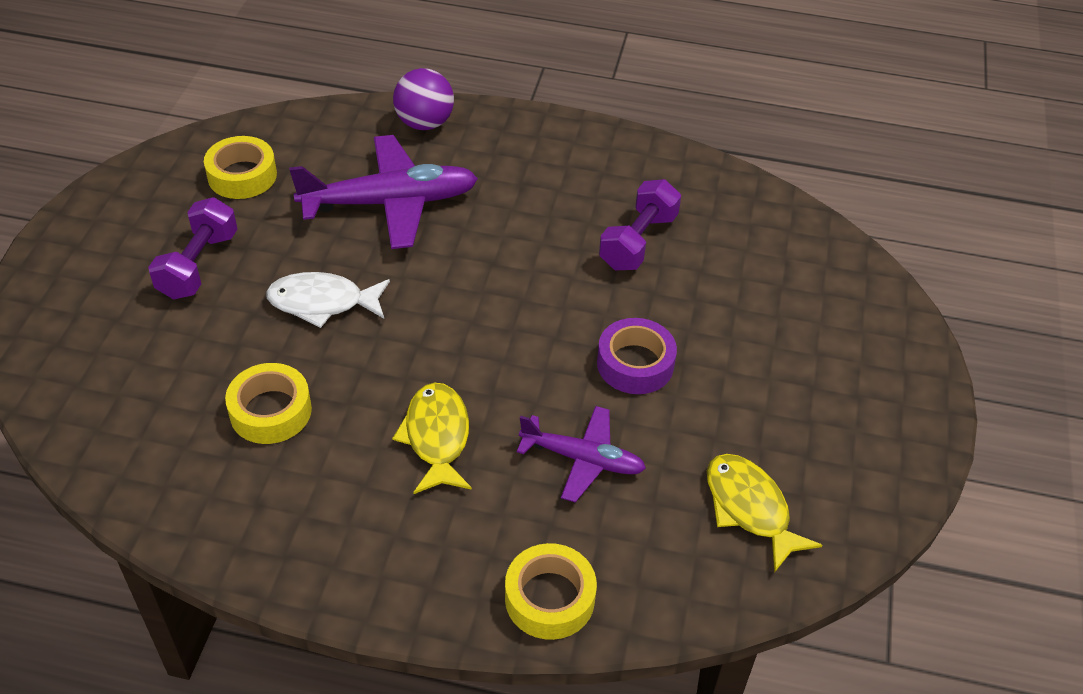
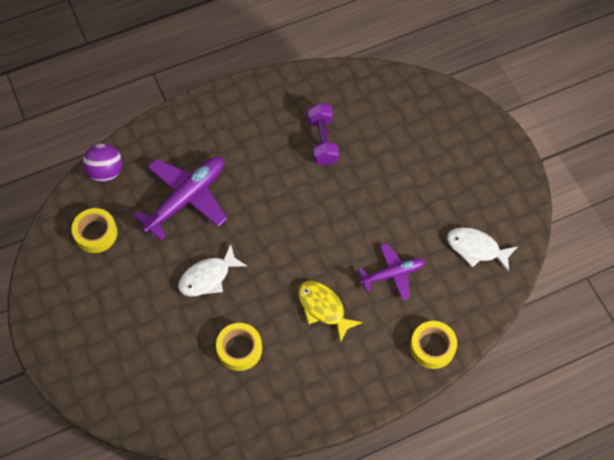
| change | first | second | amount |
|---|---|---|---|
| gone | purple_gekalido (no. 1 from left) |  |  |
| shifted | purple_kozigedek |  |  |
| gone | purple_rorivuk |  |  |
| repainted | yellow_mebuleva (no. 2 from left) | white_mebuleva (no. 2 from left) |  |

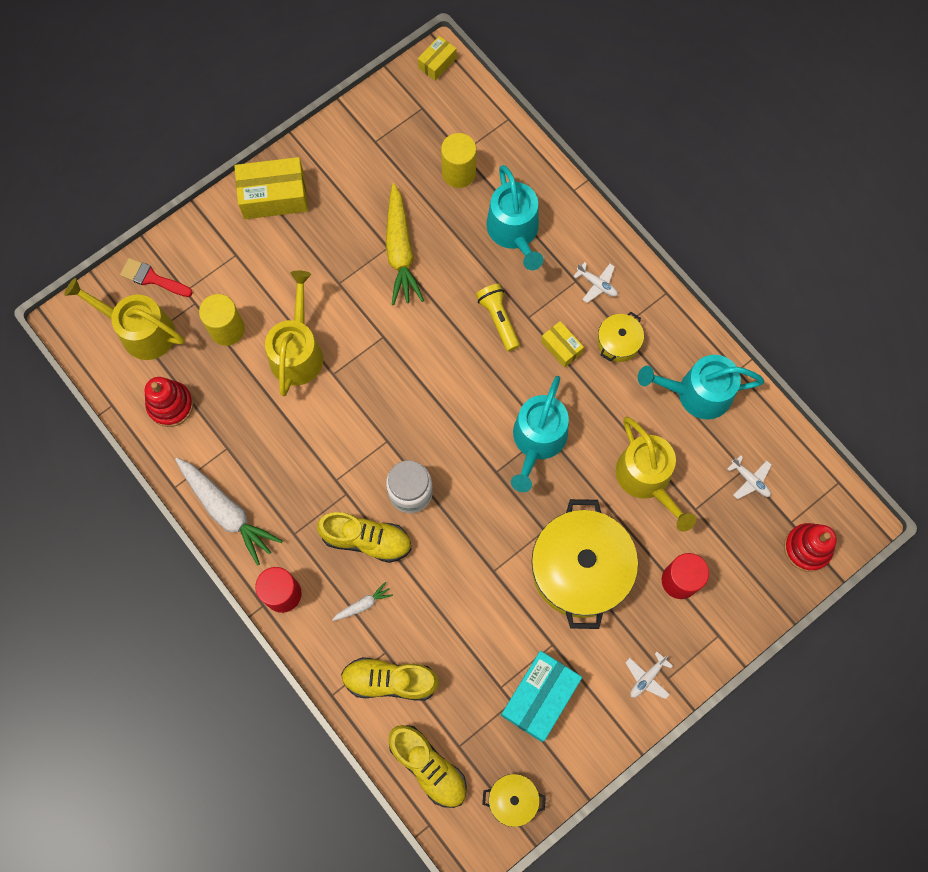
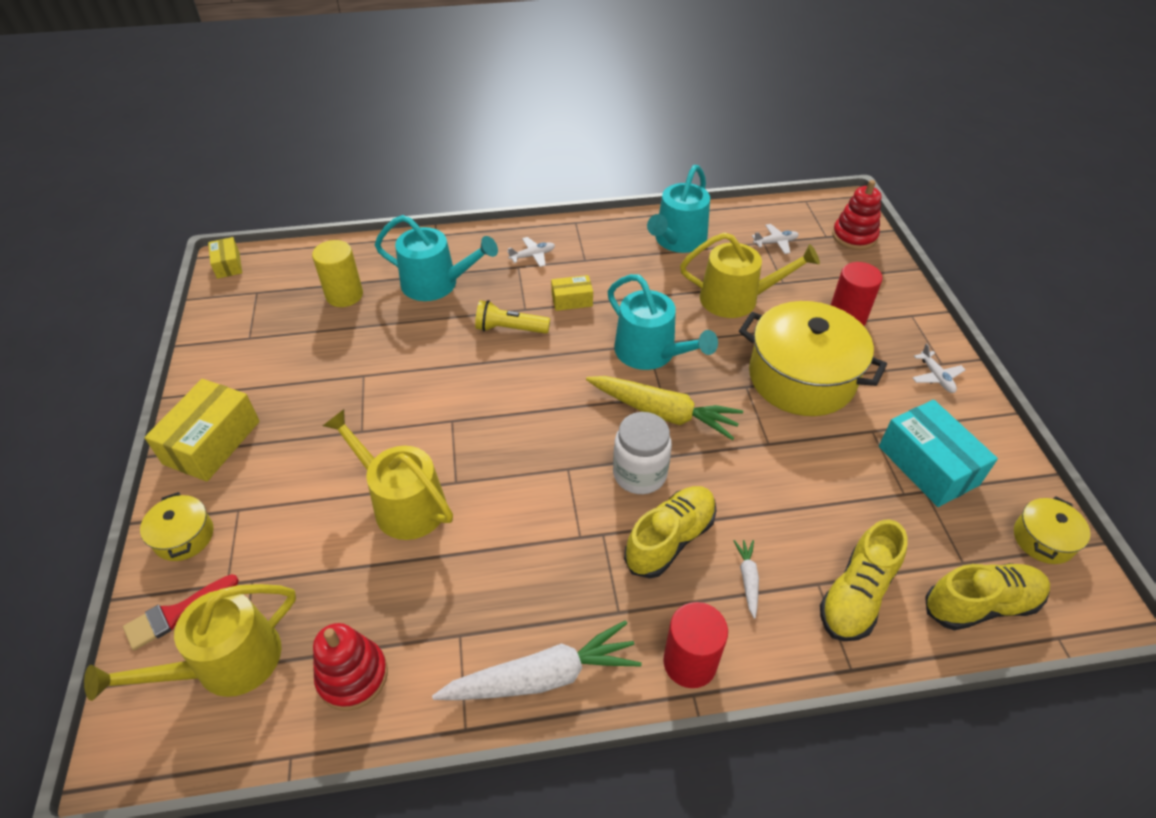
| change | first | second | amount |
|---|---|---|---|
| gone | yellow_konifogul (no. 1 from left) |  |  |
| shifted | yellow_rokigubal |  |  |
| shifted | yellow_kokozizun (no. 3 from left in the first image) | yellow_kokozizun (no. 1 from left) |  |

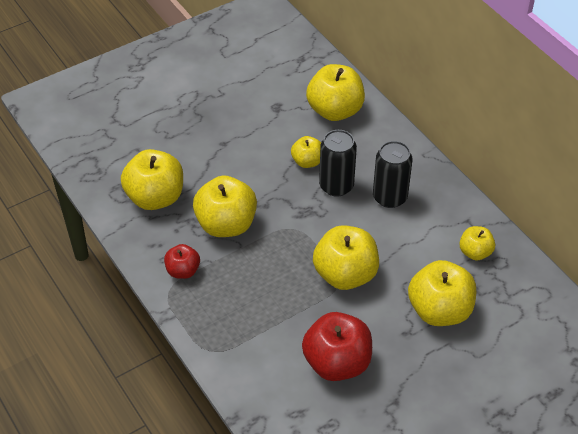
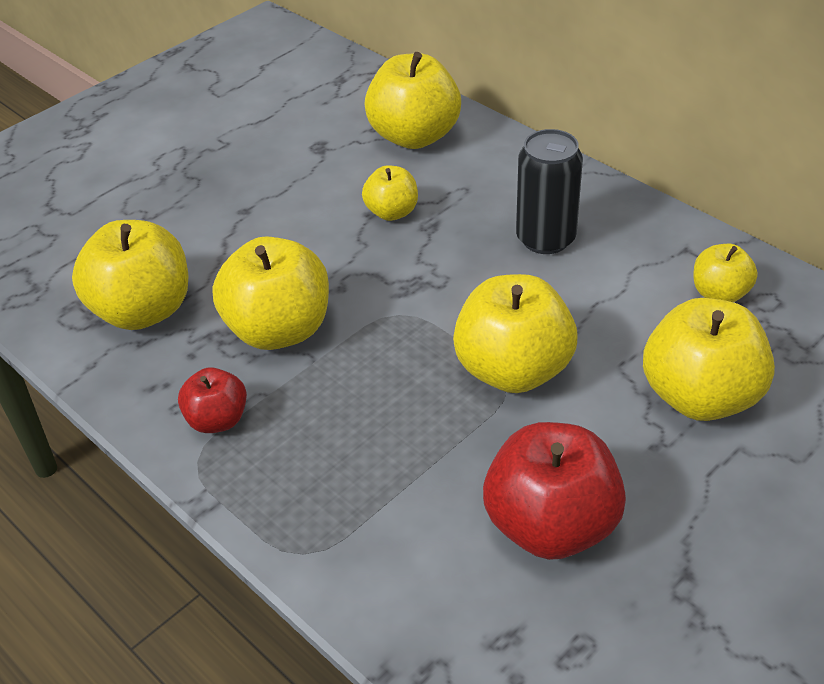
| change | first | second | amount |
|---|---|---|---|
| gone | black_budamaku (no. 1 from left) |  |  |

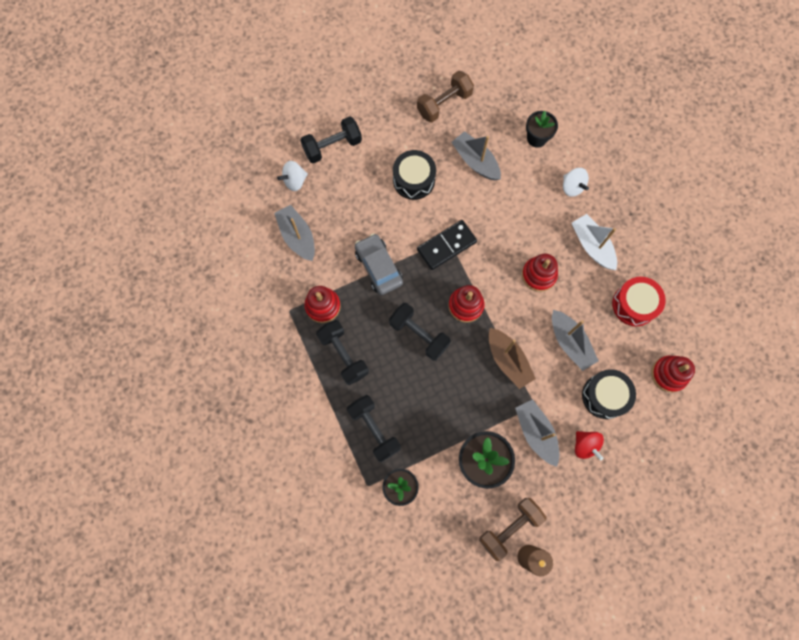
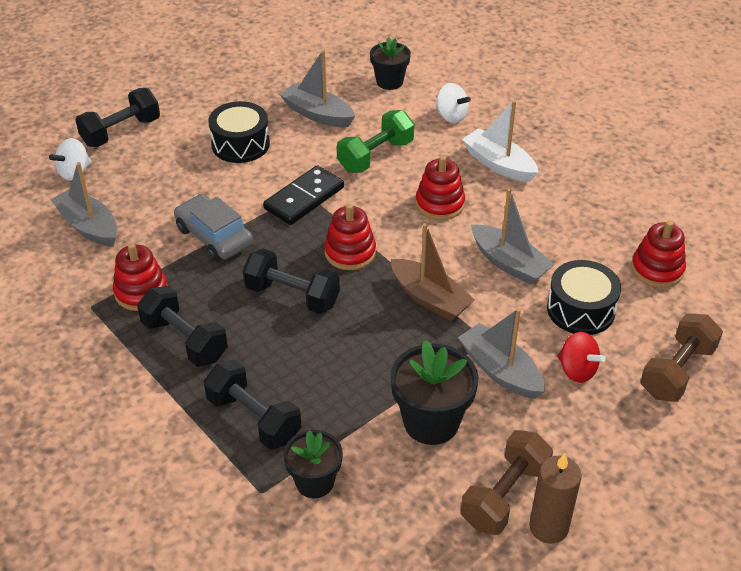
| change | first | second | amount |
|---|---|---|---|
| shifted | brown_gekalido (no. 1 from left in the first image) | brown_gekalido (no. 2 from left) |  |
| gone | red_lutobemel |  |  |
| new |  | green_gekalido |  |

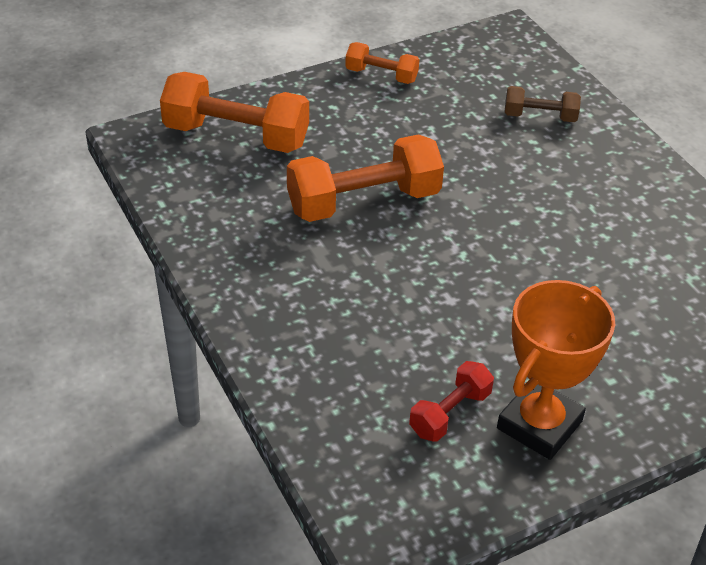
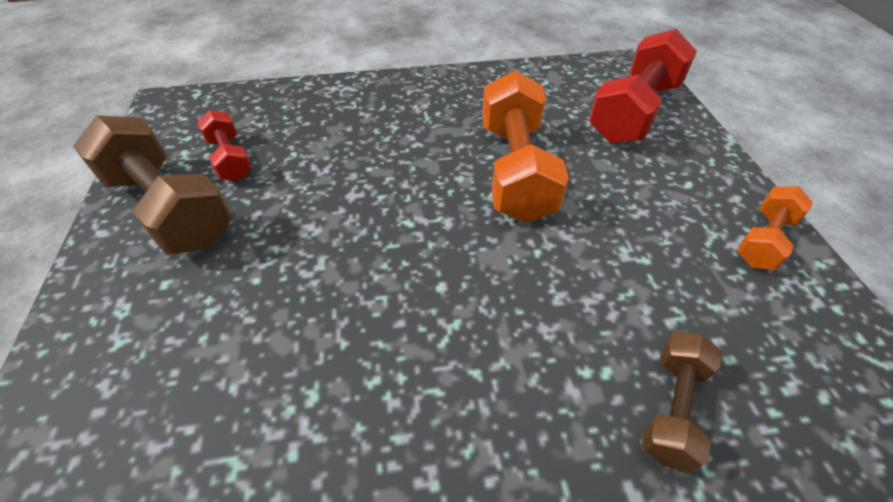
| change | first | second | amount |
|---|---|---|---|
| repainted | orange_gekalido (no. 1 from left) | red_gekalido (no. 2 from left) |  |
| swapped | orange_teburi | brown_gekalido (no. 1 from left) |  |

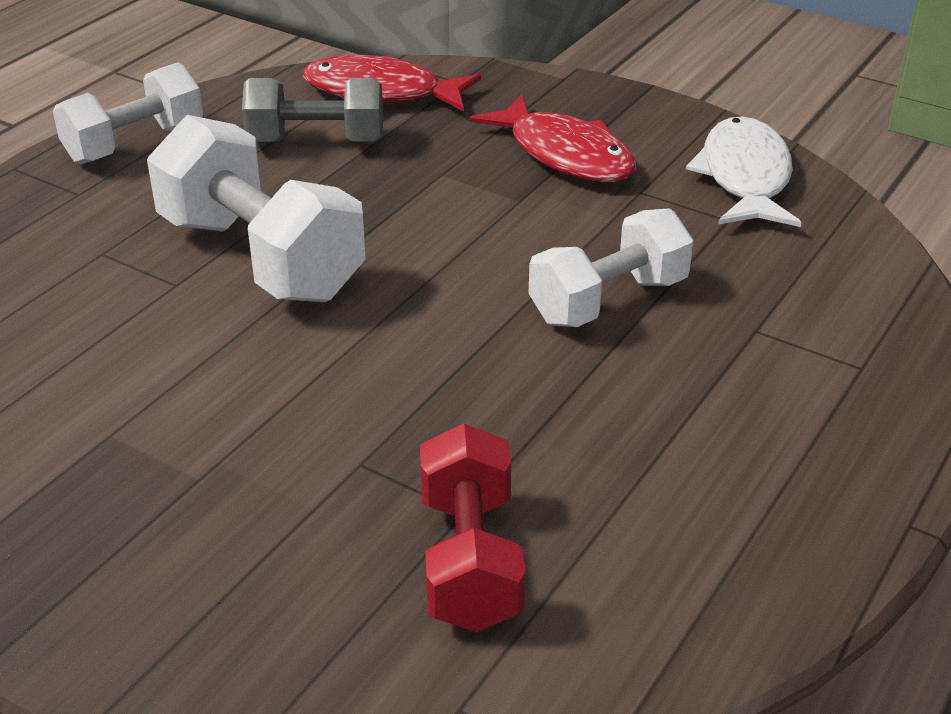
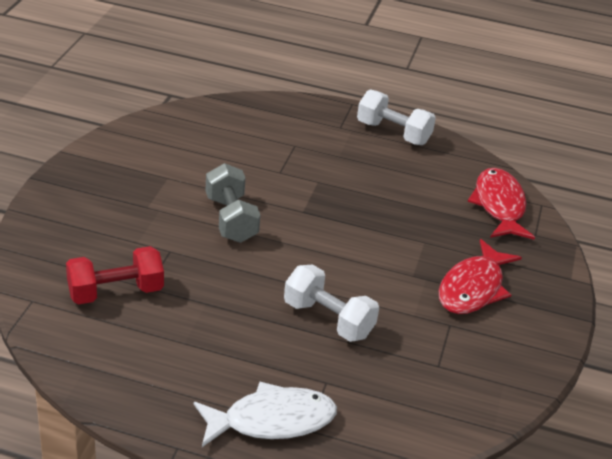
| change | first | second | amount |
|---|---|---|---|
| gone | white_gekalido (no. 2 from left) |  |  |
| shifted | grey_gekalido |  |  |
| shifted | white_mebuleva |  |  |

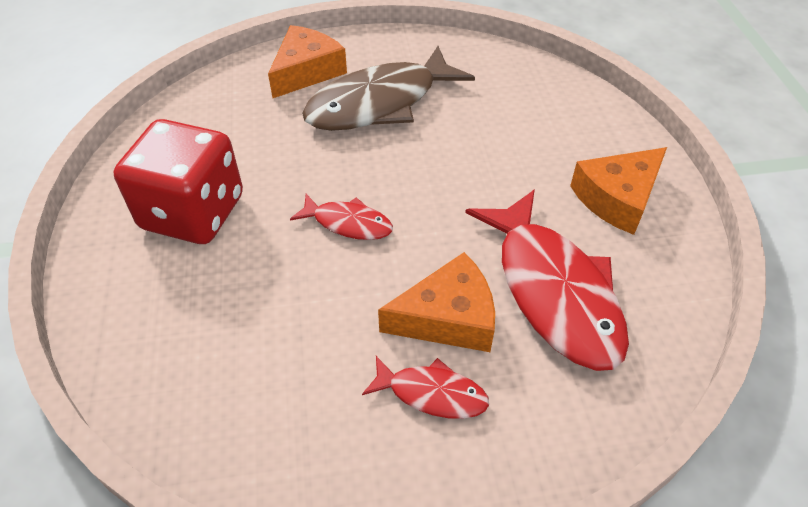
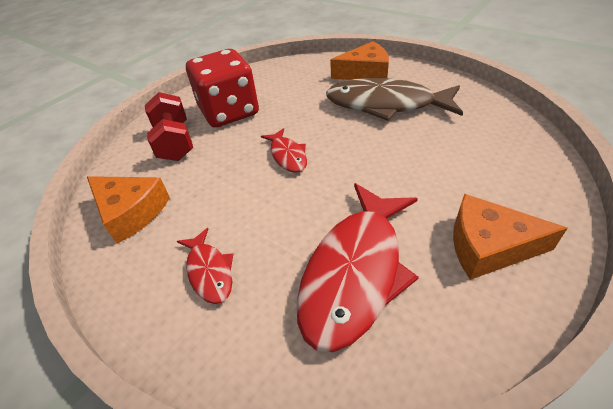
| change | first | second | amount |
|---|---|---|---|
| shifted | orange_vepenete (no. 2 from left in the first image) | orange_vepenete (no. 1 from left) |  |
| new |  | red_gekalido |  |

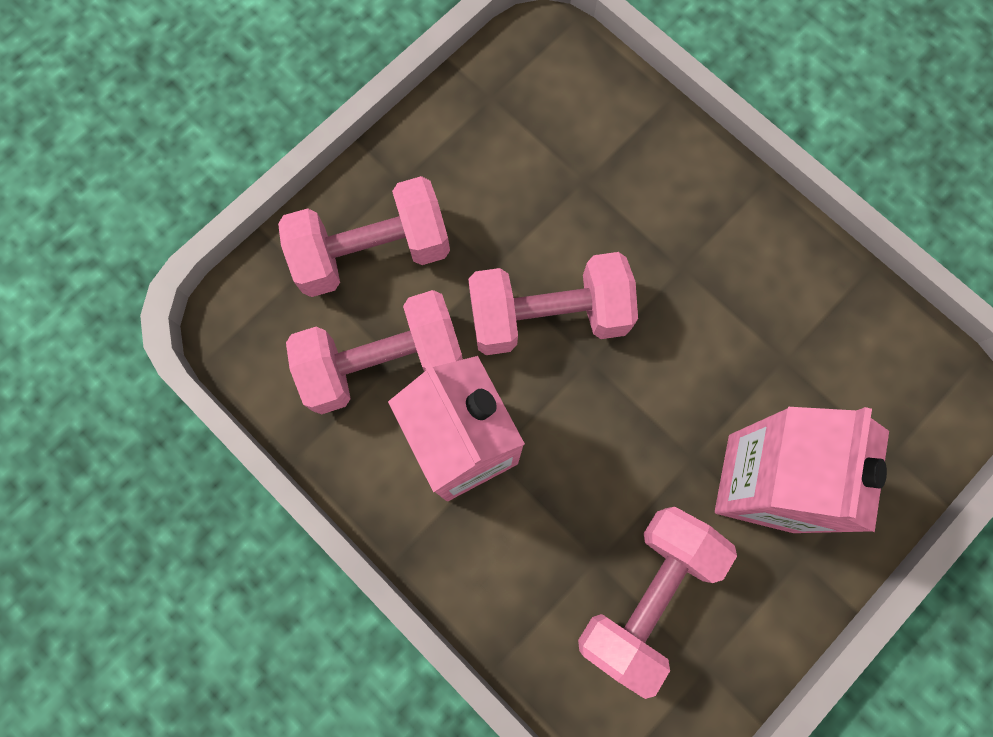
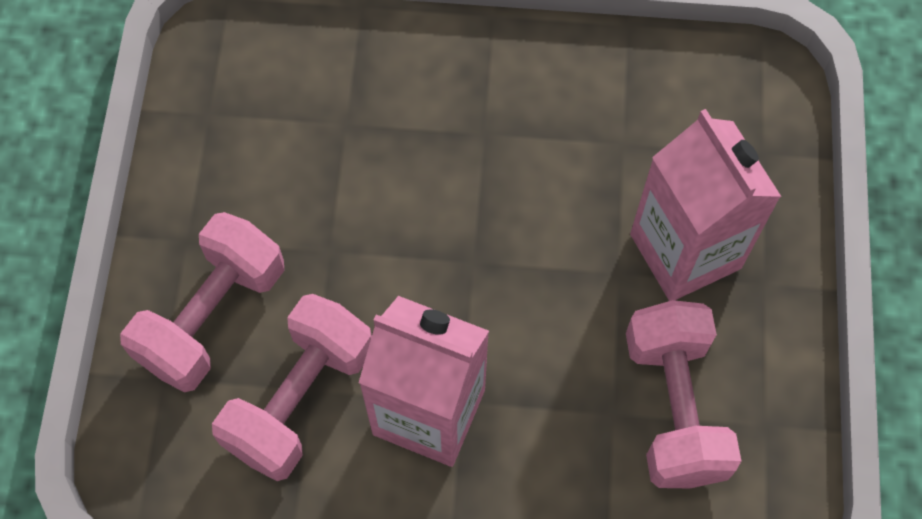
| change | first | second | amount |
|---|---|---|---|
| gone | pink_gekalido (no. 3 from left) |  |  |

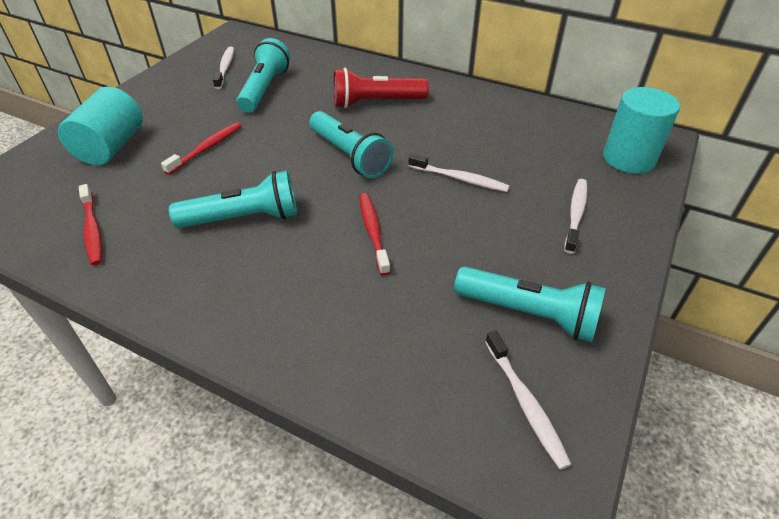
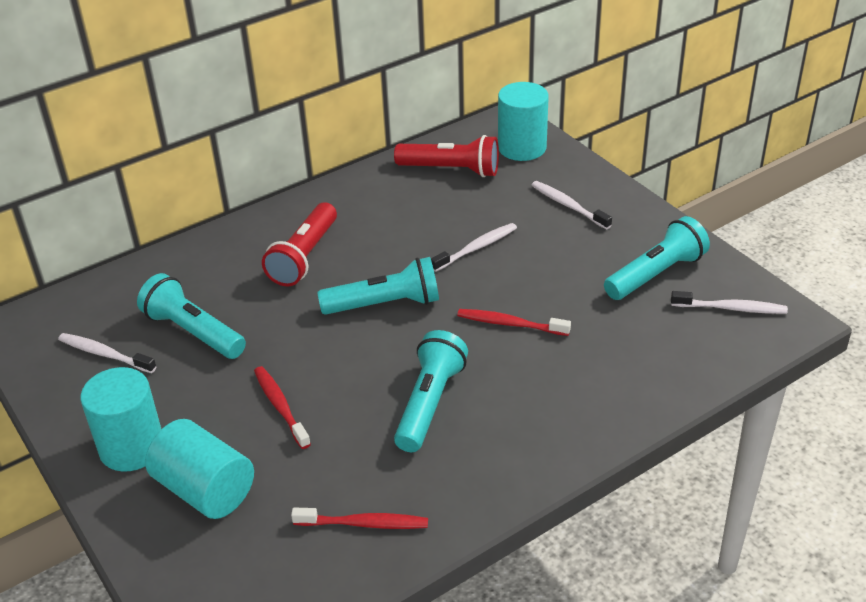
| change | first | second | amount |
|---|---|---|---|
| new |  | turquoise_konifogul (no. 1 from left) |  |
| new |  | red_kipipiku (no. 2 from left) |  |

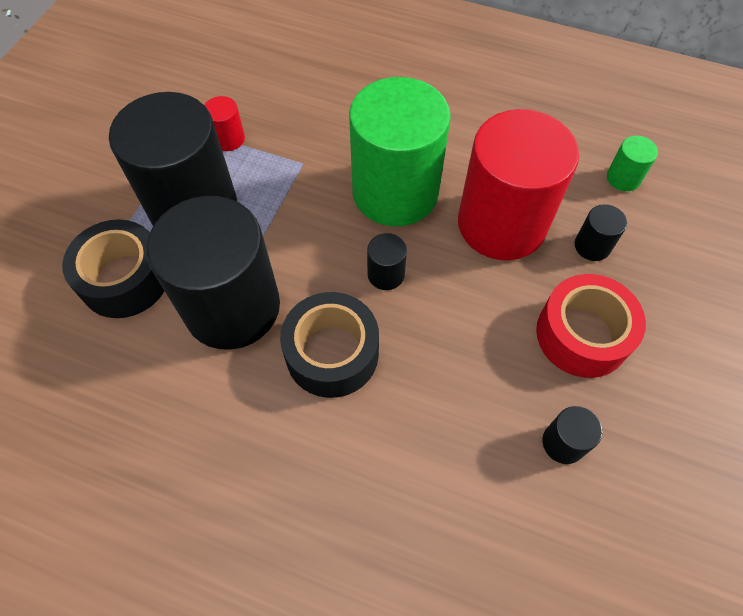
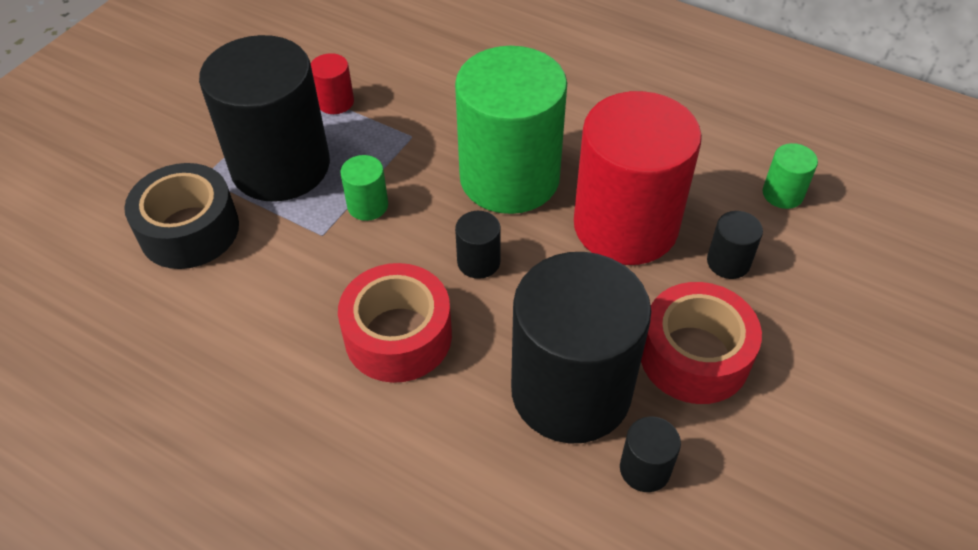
| change | first | second | amount |
|---|---|---|---|
| shifted | black_konifogul (no. 2 from left in the first image) | black_konifogul (no. 3 from left) |  |
| repainted | black_rorivuk (no. 2 from left) | red_rorivuk (no. 1 from left) |  |
| new |  | green_konifogul (no. 1 from left) |  |

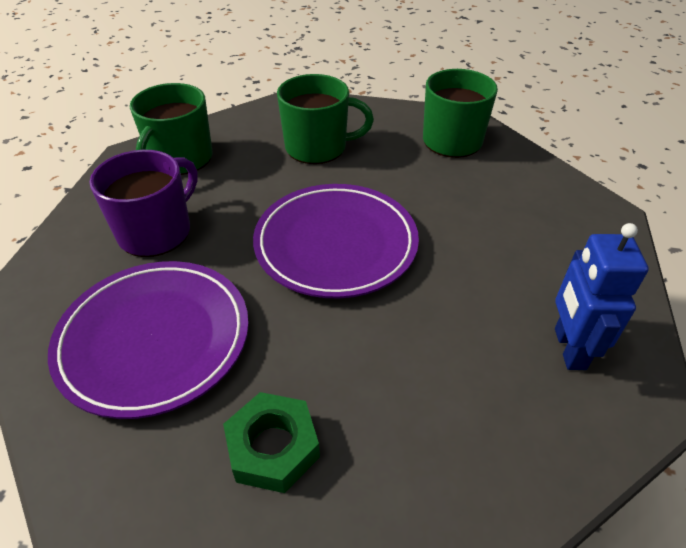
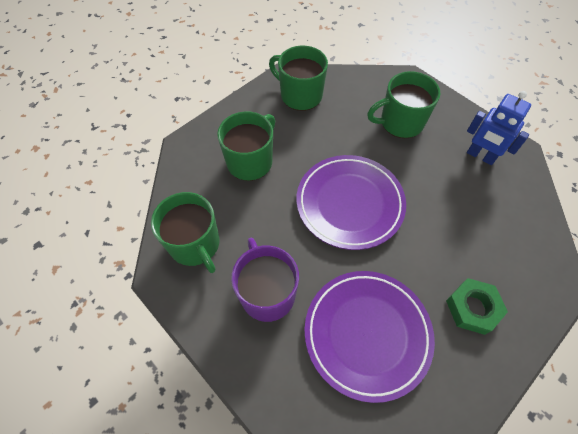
| change | first | second | amount |
|---|---|---|---|
| new |  | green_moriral (no. 4 from left) |  |

